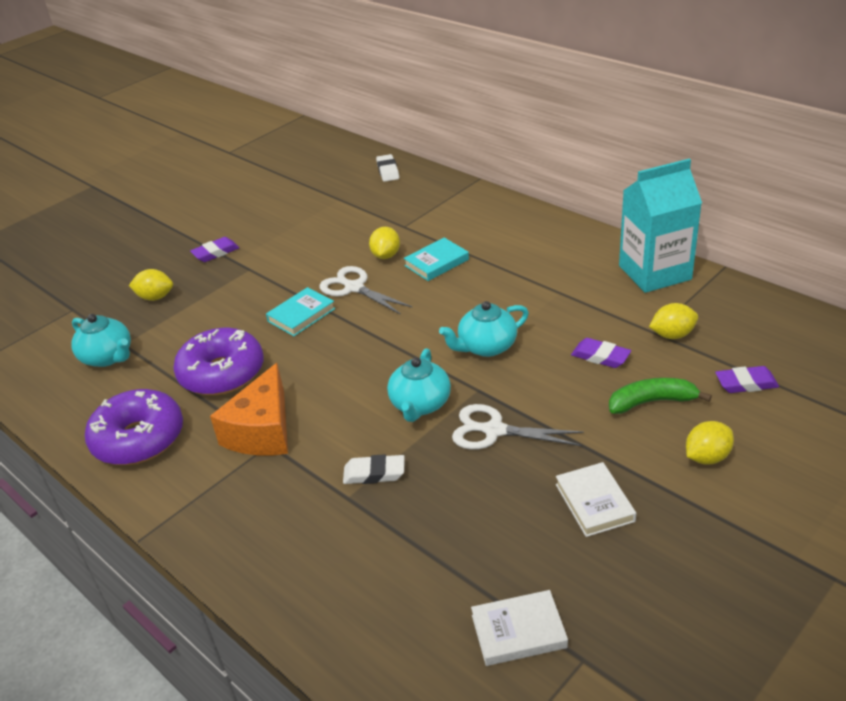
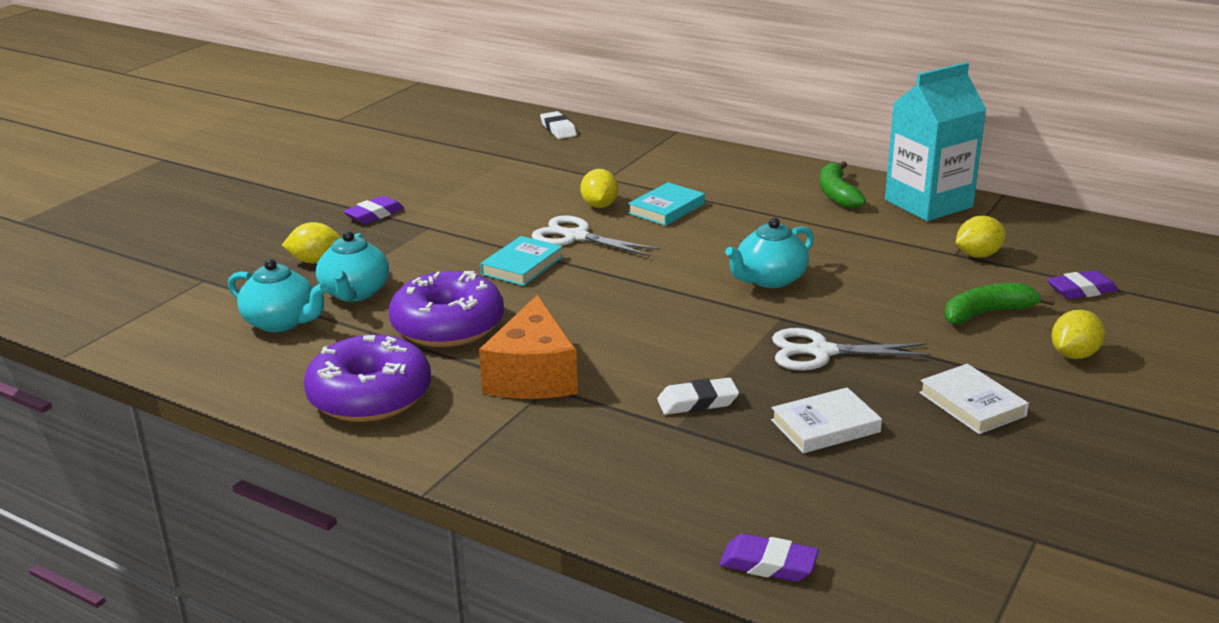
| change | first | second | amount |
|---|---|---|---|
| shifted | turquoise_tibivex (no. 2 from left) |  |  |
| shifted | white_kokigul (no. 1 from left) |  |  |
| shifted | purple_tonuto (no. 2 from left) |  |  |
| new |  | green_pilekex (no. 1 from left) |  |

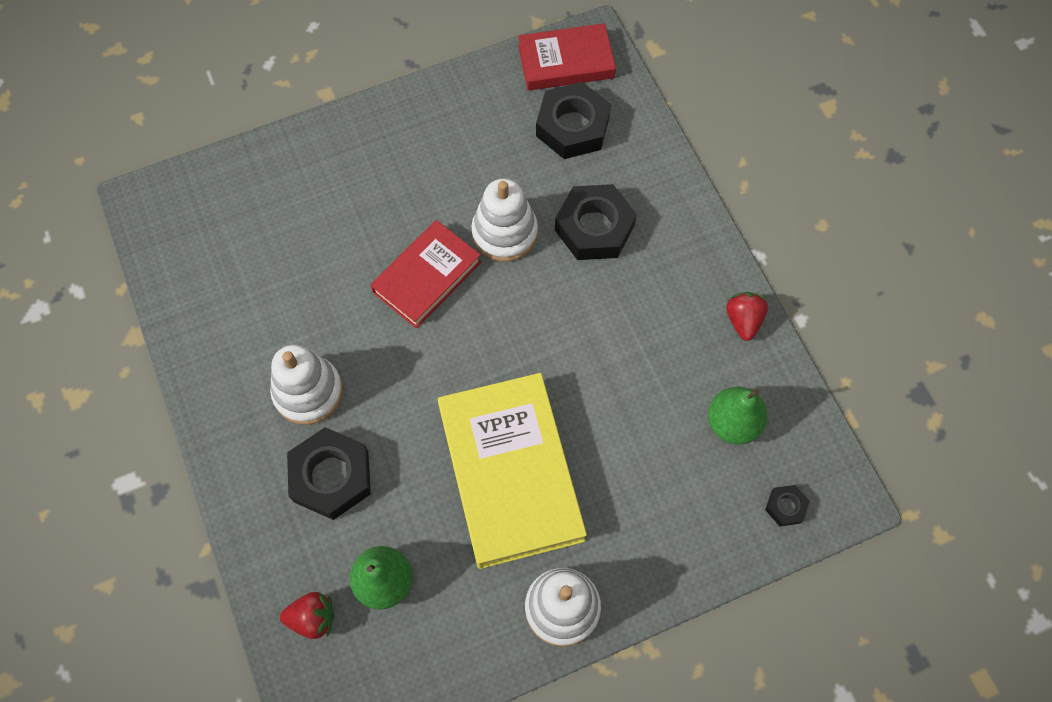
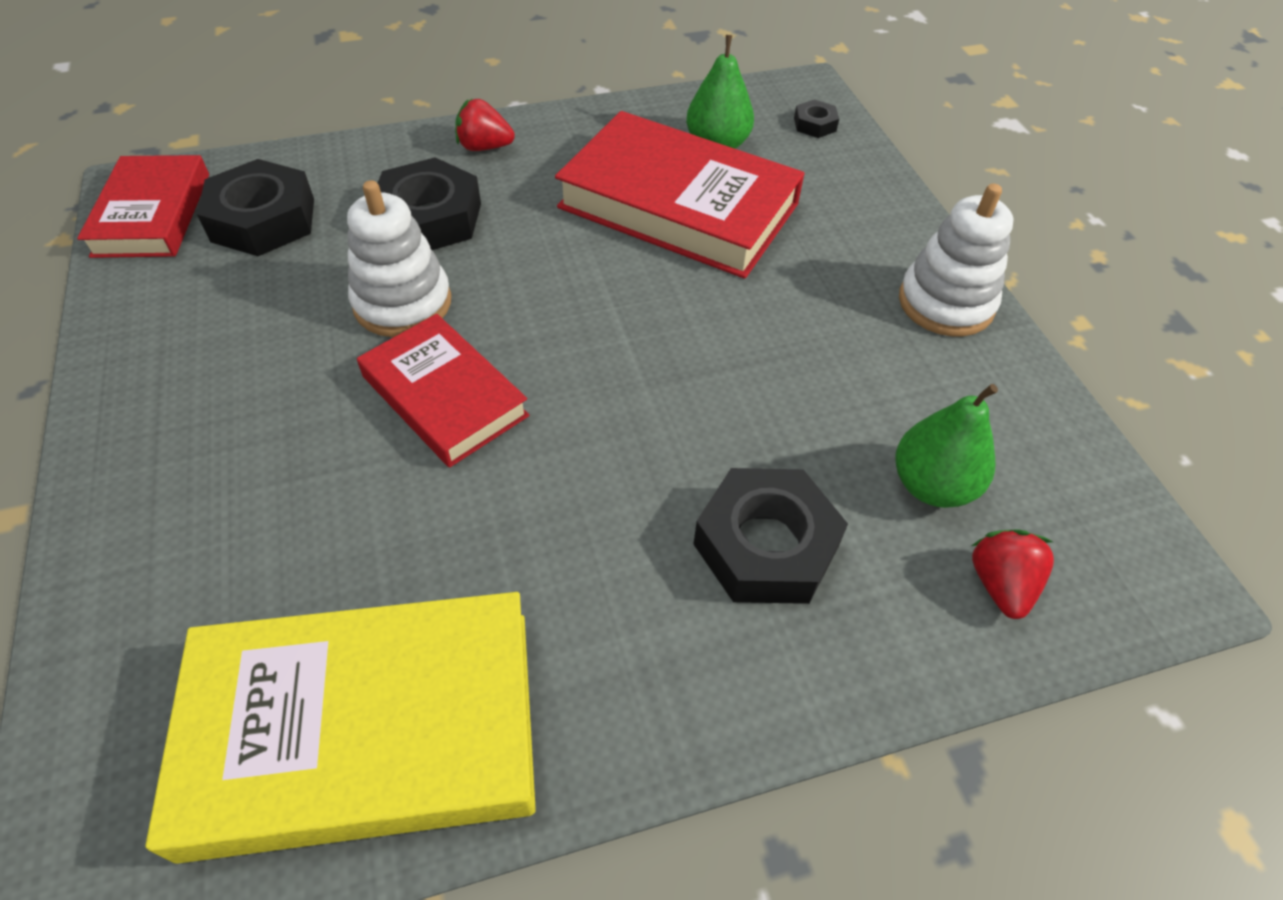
| change | first | second | amount |
|---|---|---|---|
| gone | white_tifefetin (no. 1 from left) |  |  |
| shifted | yellow_kokigul |  |  |
| shifted | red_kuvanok (no. 2 from left in the first image) | red_kuvanok (no. 1 from left) |  |
| new |  | red_kokigul (no. 3 from left) |  |

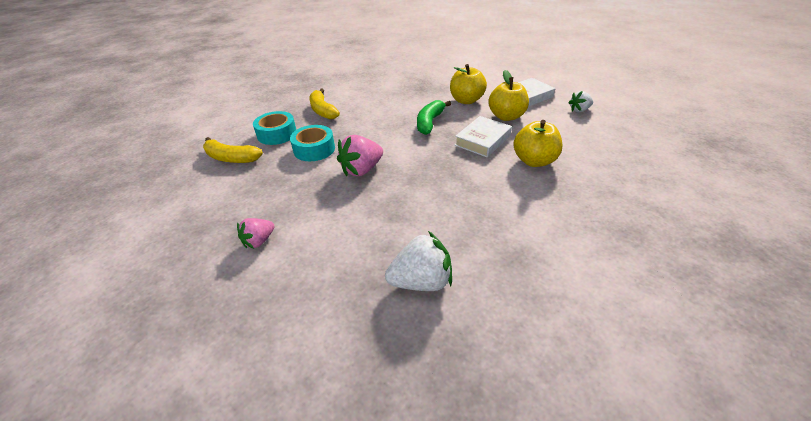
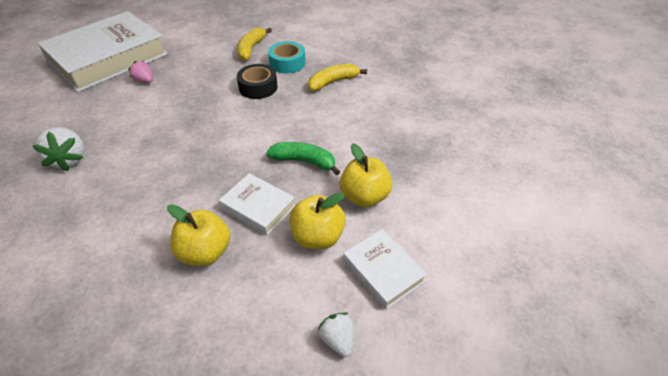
| change | first | second | amount |
|---|---|---|---|
| repainted | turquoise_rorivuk (no. 2 from left) | black_rorivuk |  |
| gone | pink_kuvanok (no. 2 from left) |  |  |
| new |  | white_kokigul (no. 1 from left) |  |

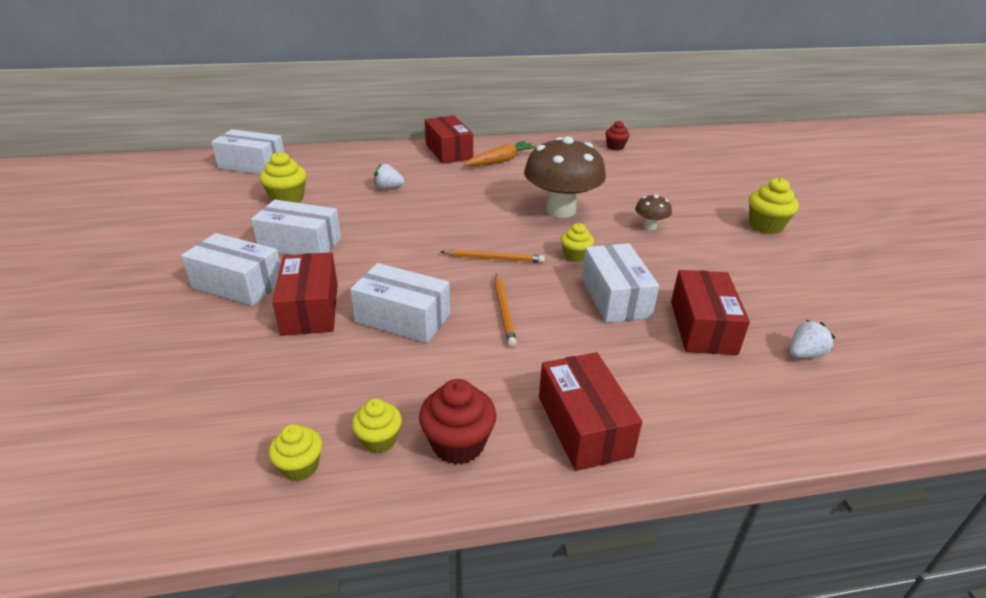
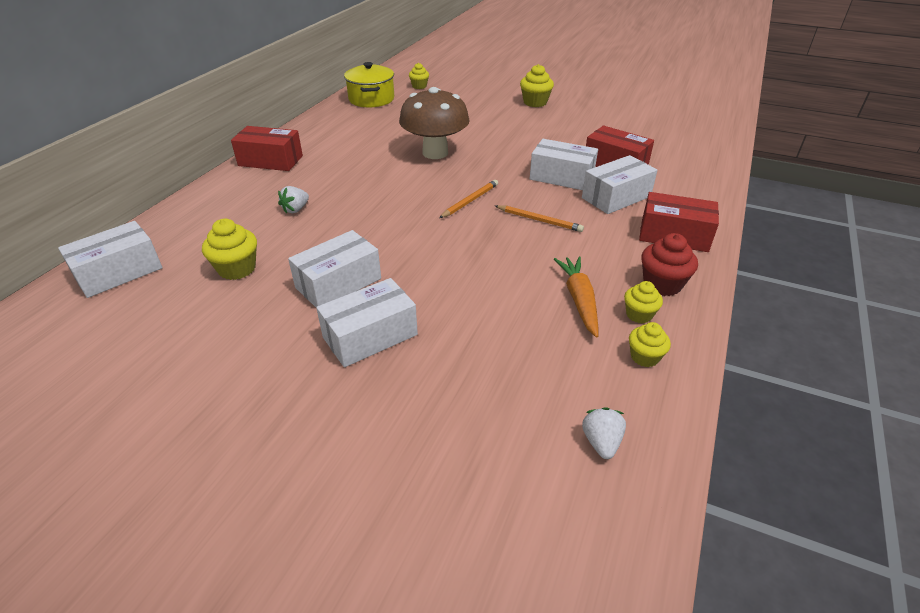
| change | first | second | amount |
|---|---|---|---|
| gone | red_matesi (no. 1 from left) |  |  |
| shifted | white_matesi (no. 4 from left in the first image) | white_matesi (no. 5 from left) |  |
| shifted | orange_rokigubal |  |  |
| shifted | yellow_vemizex (no. 4 from left in the first image) | yellow_vemizex (no. 2 from left) |  |
| swapped | red_vemizex (no. 2 from left) | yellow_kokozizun |  |
| gone | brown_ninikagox (no. 2 from left) |  |  |
| shifted | white_kuvanok (no. 2 from left) |  |  |

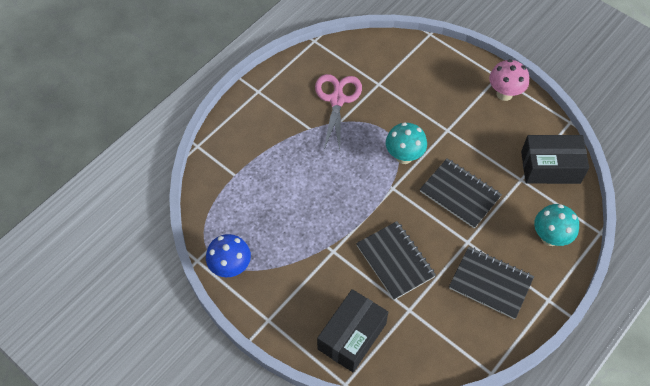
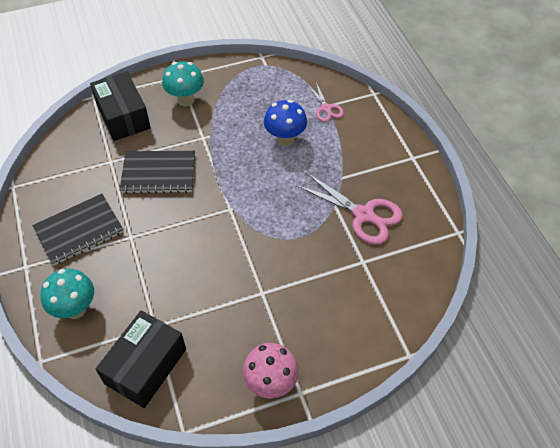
| change | first | second | amount |
|---|---|---|---|
| shifted | blue_ninikagox |  |  |
| shifted | turquoise_ninikagox (no. 1 from left in the first image) | turquoise_ninikagox (no. 2 from left) |  |
| gone | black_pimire (no. 2 from left) |  |  |
| new |  | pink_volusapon (no. 1 from left) |  |

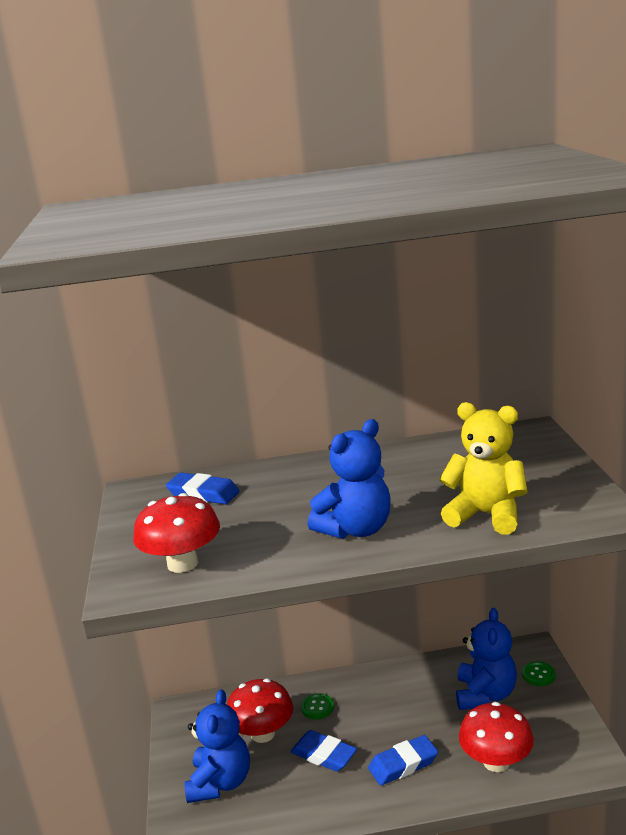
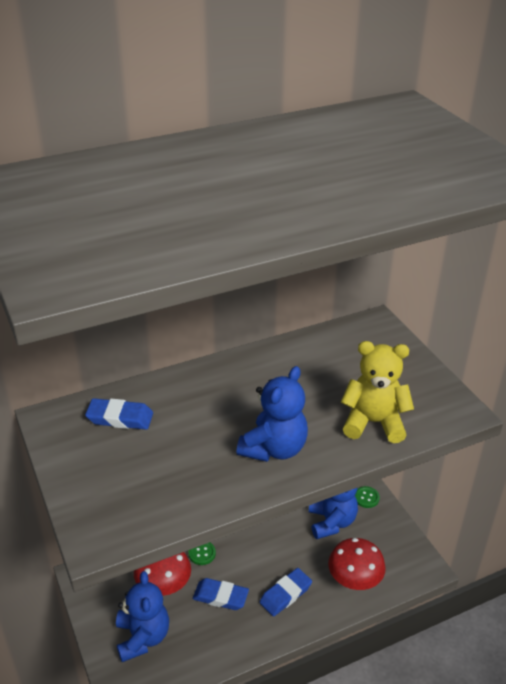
| change | first | second | amount |
|---|---|---|---|
| gone | red_ninikagox (no. 1 from left) |  |  |

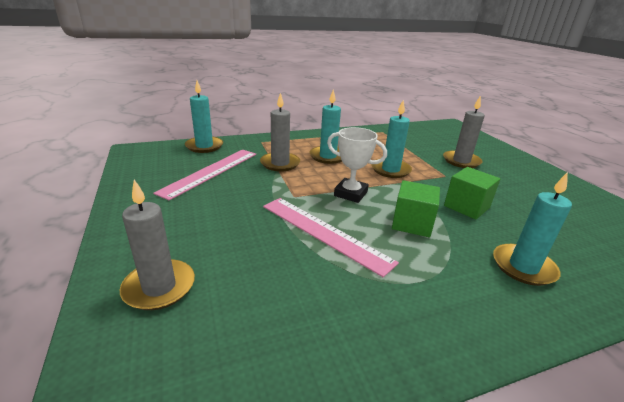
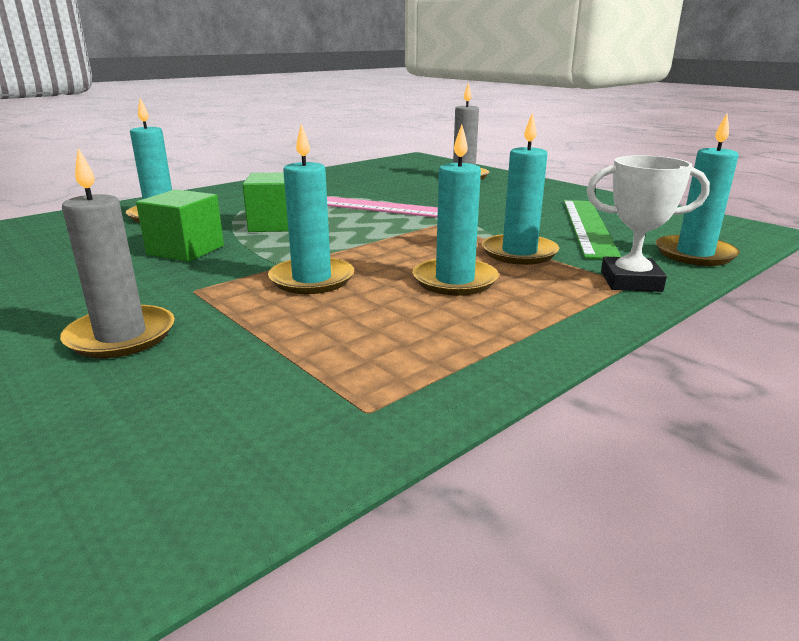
| change | first | second | amount |
|---|---|---|---|
| repainted | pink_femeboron (no. 1 from left) | green_femeboron |  |
| repainted | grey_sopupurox (no. 2 from left) | turquoise_sopupurox (no. 4 from left) |  |
| shifted | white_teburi |  |  |

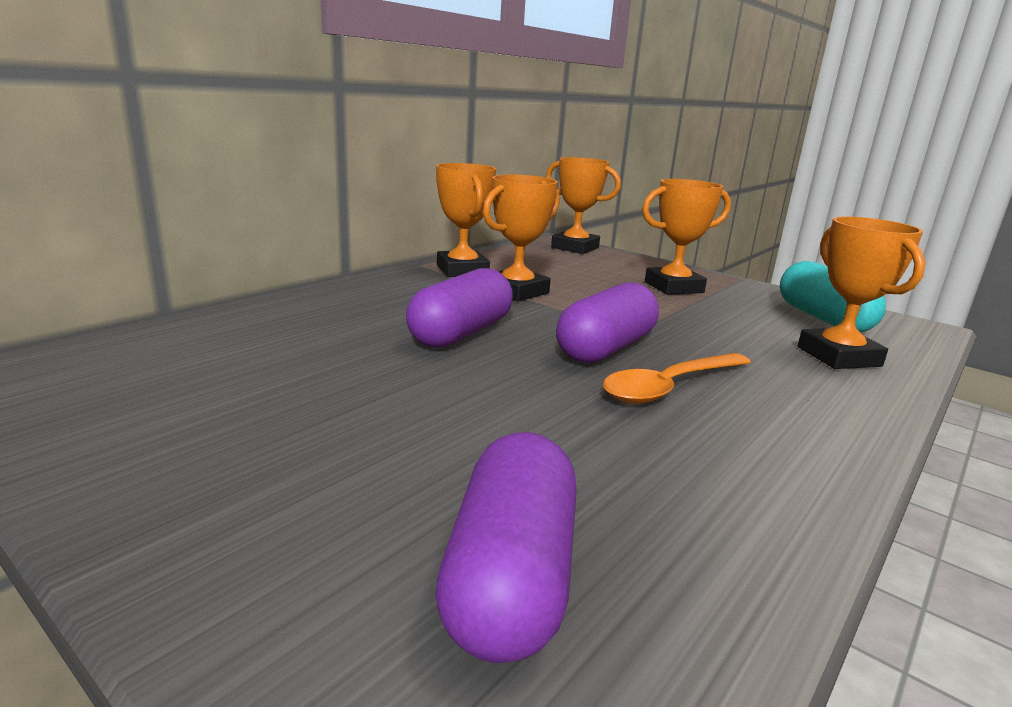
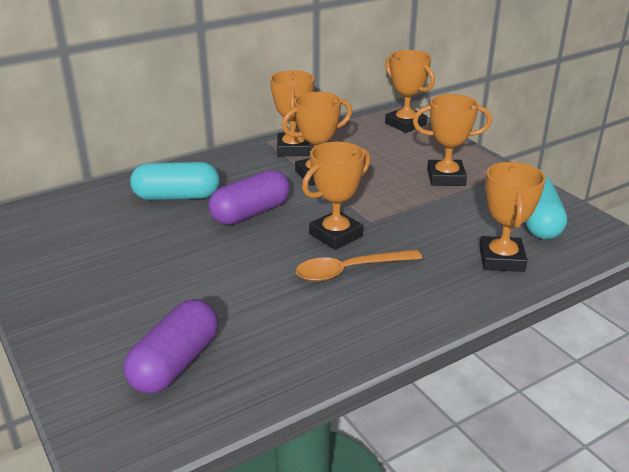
| change | first | second | amount |
|---|---|---|---|
| swapped | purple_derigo (no. 3 from left) | orange_teburi (no. 3 from left) |  |
| new |  | turquoise_derigo (no. 1 from left) |  |

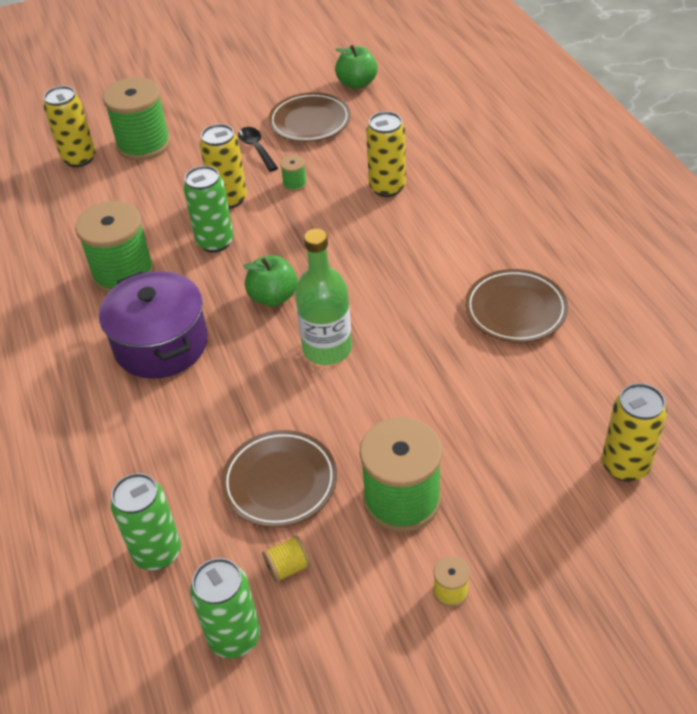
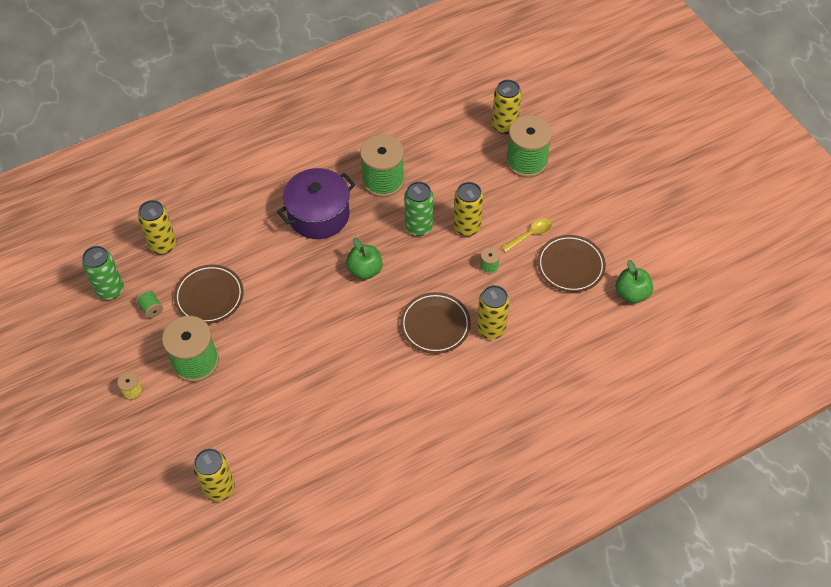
| change | first | second | amount |
|---|---|---|---|
| repainted | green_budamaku (no. 1 from left) | yellow_budamaku (no. 1 from left) |  |
| repainted | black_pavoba | yellow_pavoba |  |
| repainted | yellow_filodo (no. 1 from left) | green_filodo (no. 1 from left) |  |
| gone | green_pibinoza |  |  |
| shifted | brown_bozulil (no. 3 from left in the first image) | brown_bozulil (no. 2 from left) |  |

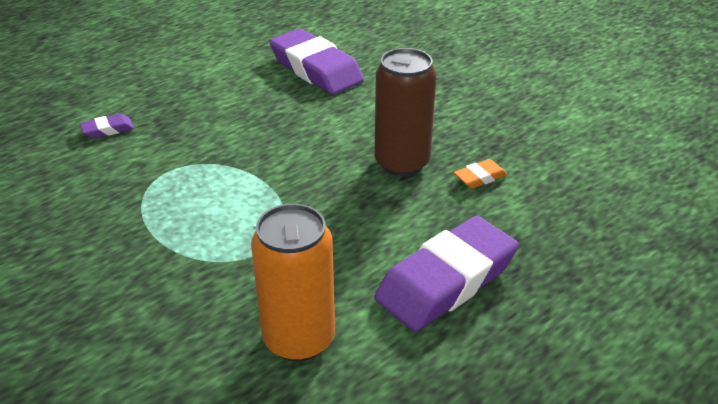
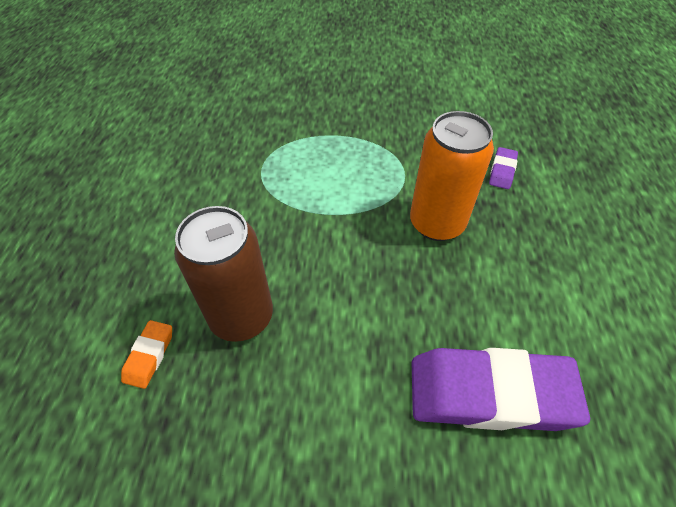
| change | first | second | amount |
|---|---|---|---|
| shifted | orange_budamaku |  |  |
| gone | purple_tonuto (no. 3 from left) |  |  |

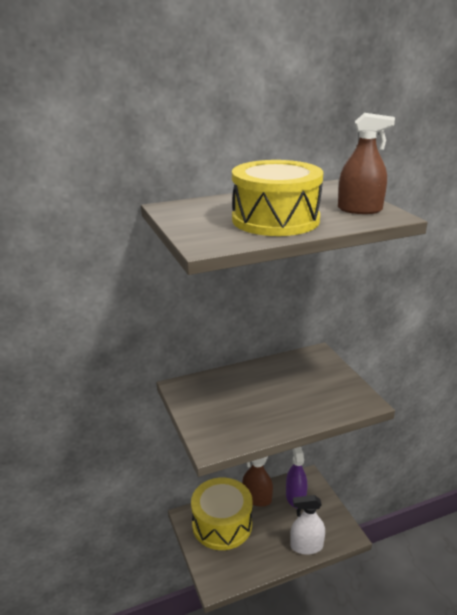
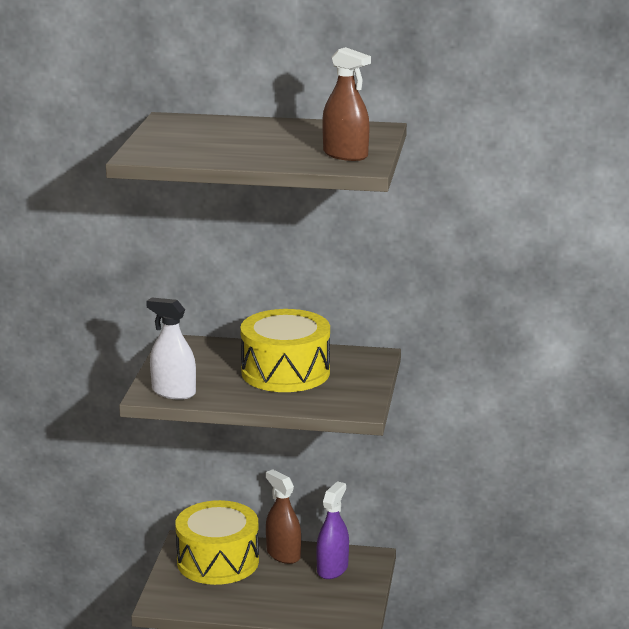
| change | first | second | amount |
|---|---|---|---|
| shifted | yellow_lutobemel (no. 2 from left) |  |  |
| shifted | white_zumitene |  |  |

